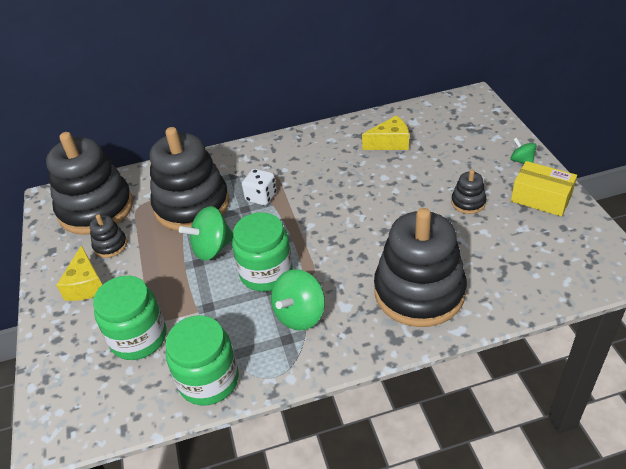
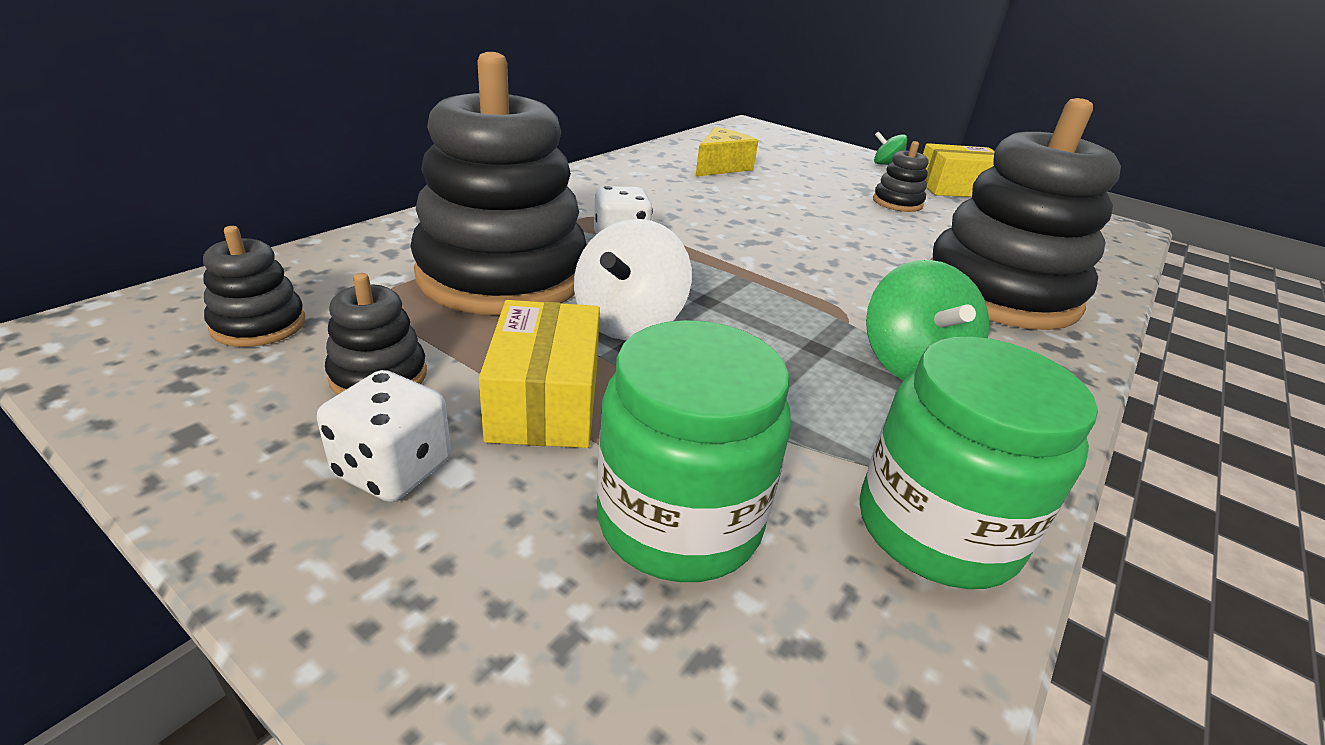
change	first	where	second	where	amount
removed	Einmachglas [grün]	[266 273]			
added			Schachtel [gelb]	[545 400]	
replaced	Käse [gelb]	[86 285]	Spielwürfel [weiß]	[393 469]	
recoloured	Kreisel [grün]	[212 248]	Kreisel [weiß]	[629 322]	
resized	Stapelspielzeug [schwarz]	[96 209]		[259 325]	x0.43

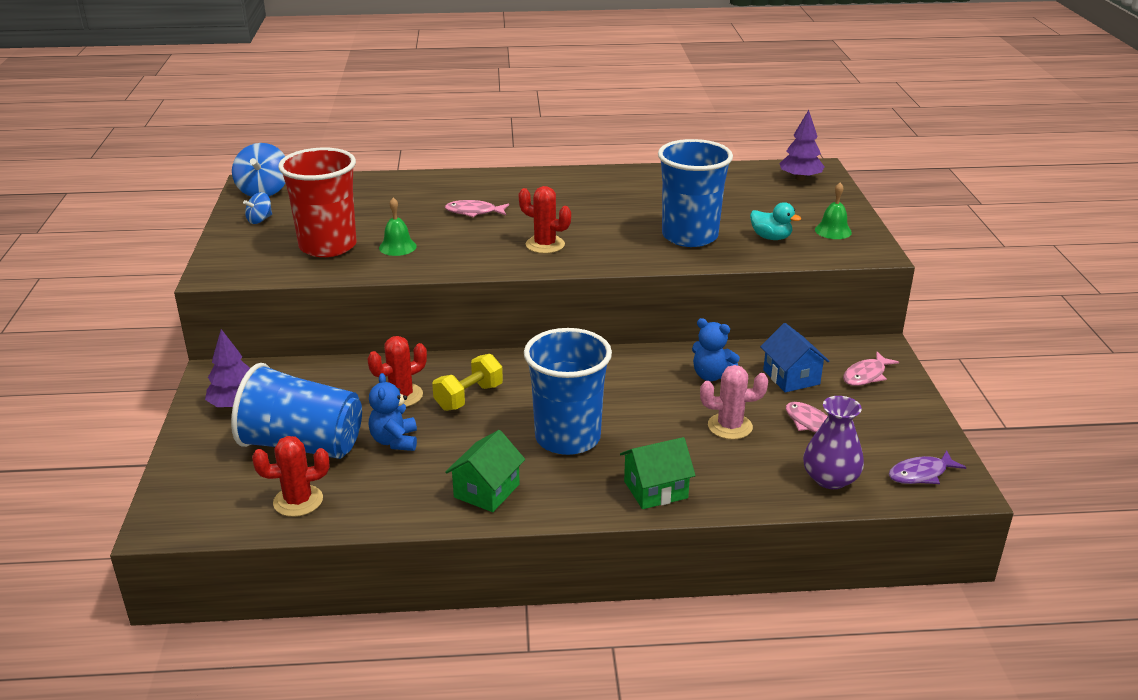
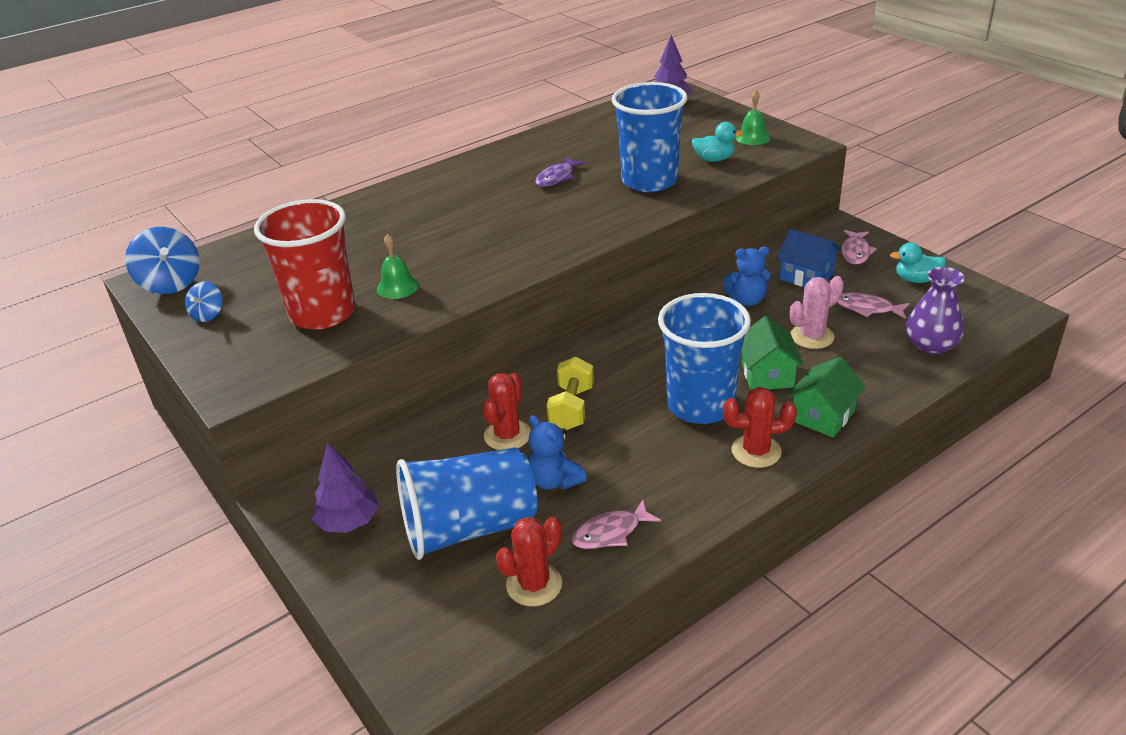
change	first	where	second	where	amount
added			Ente [türkis]	[916 280]	
moved	Fisch [rosa]	[474 212]		[610 532]	
moved	Haus [grün]	[486 491]		[767 375]	
moved	Kaktus [rot]	[545 245]		[756 451]	
moved	Fisch [lila]	[920 474]		[557 177]	

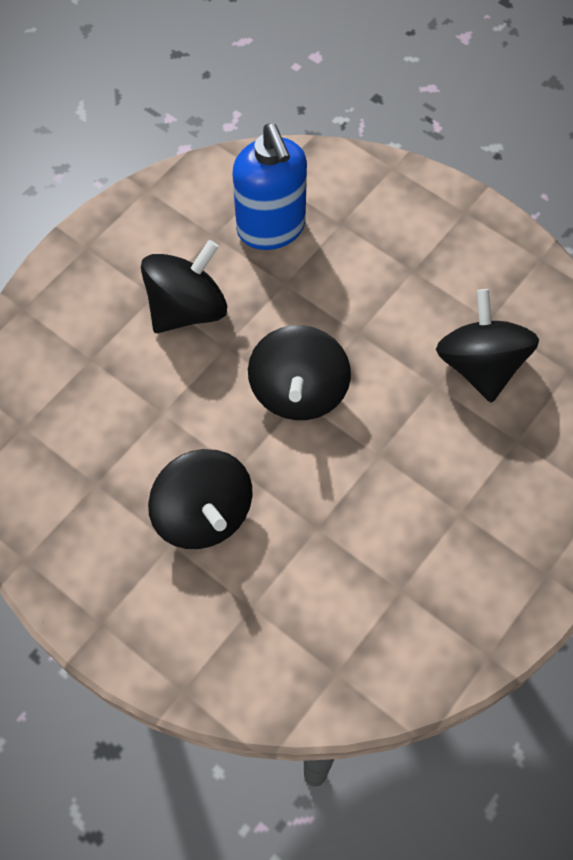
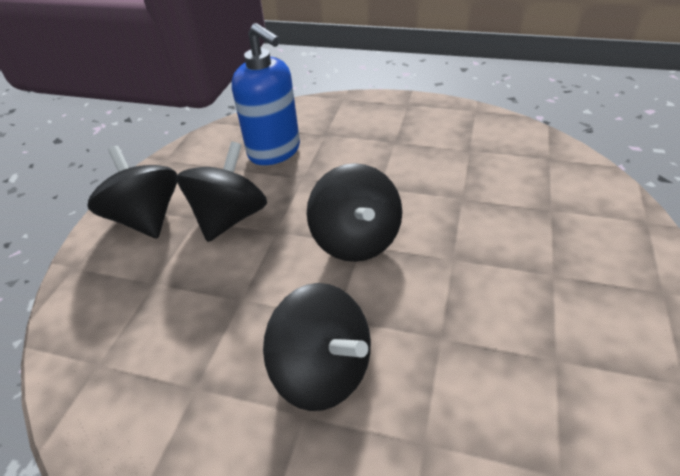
change	first	where	second	where	amount
moved	Kreisel [schwarz]	[480 365]		[146 218]	

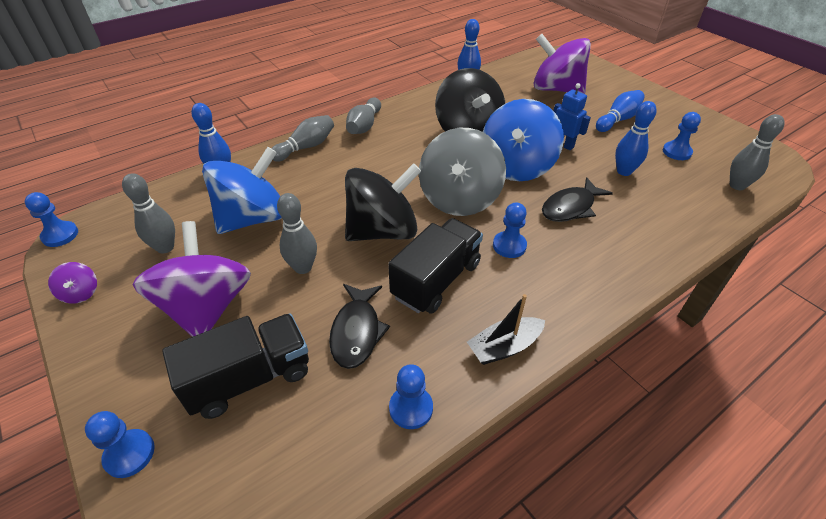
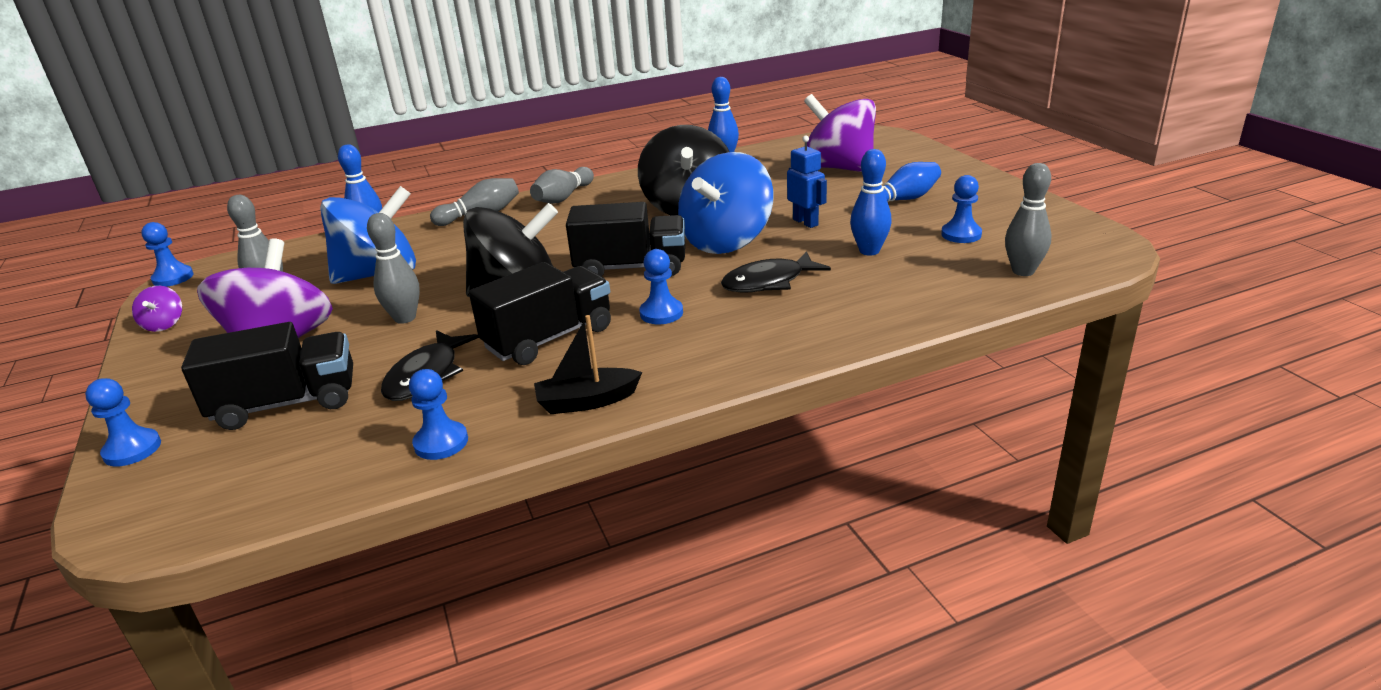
change	first	where	second	where	amount
replaced	Kreisel [grau]	[459 199]	Lastwagen [schwarz]	[631 268]	

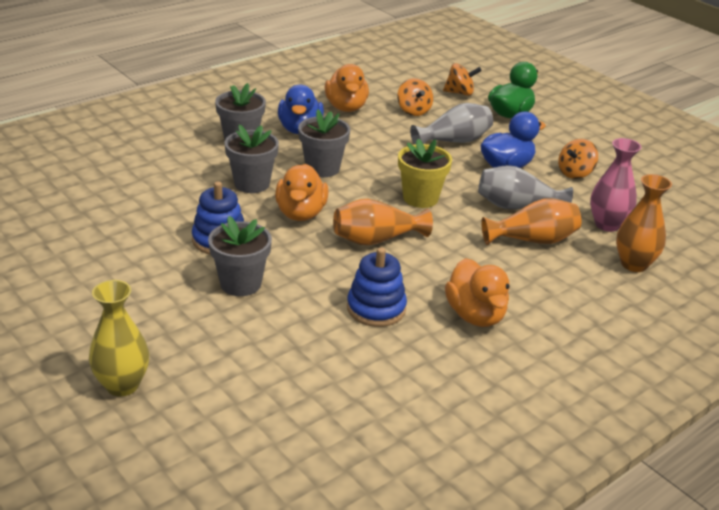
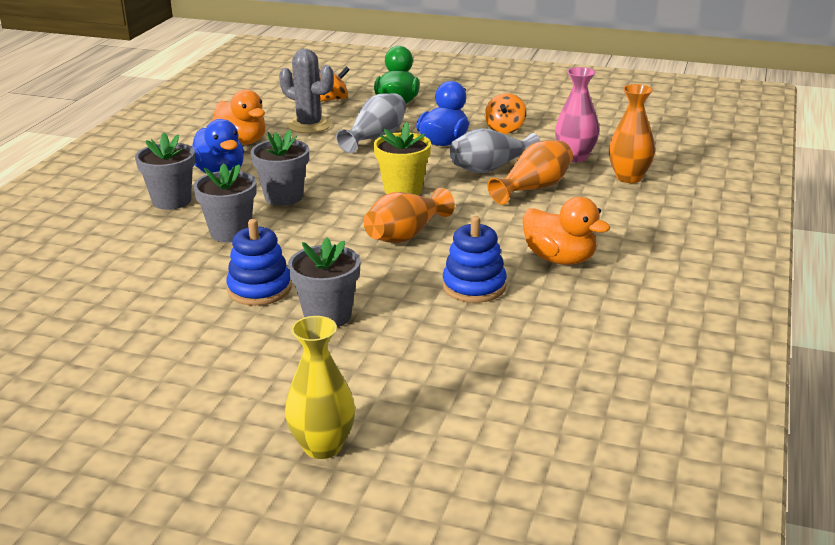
change	first	where	second	where	amount
removed	Ente [orange]	[301 213]			
replaced	Kreisel [orange]	[413 111]	Kaktus [grau]	[309 125]	

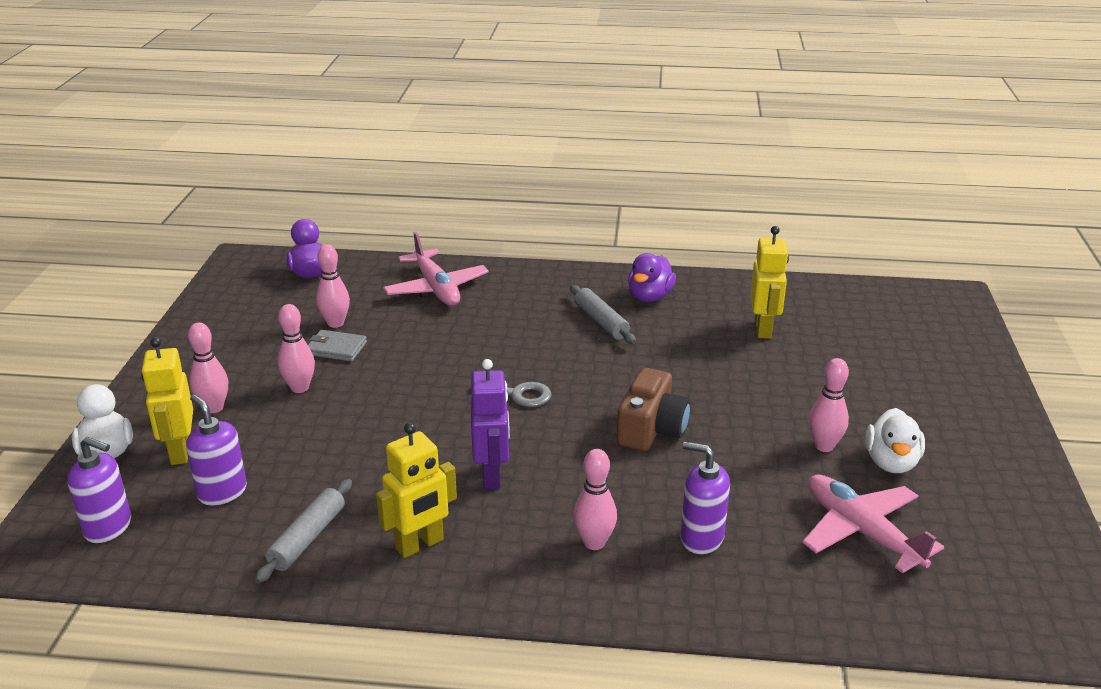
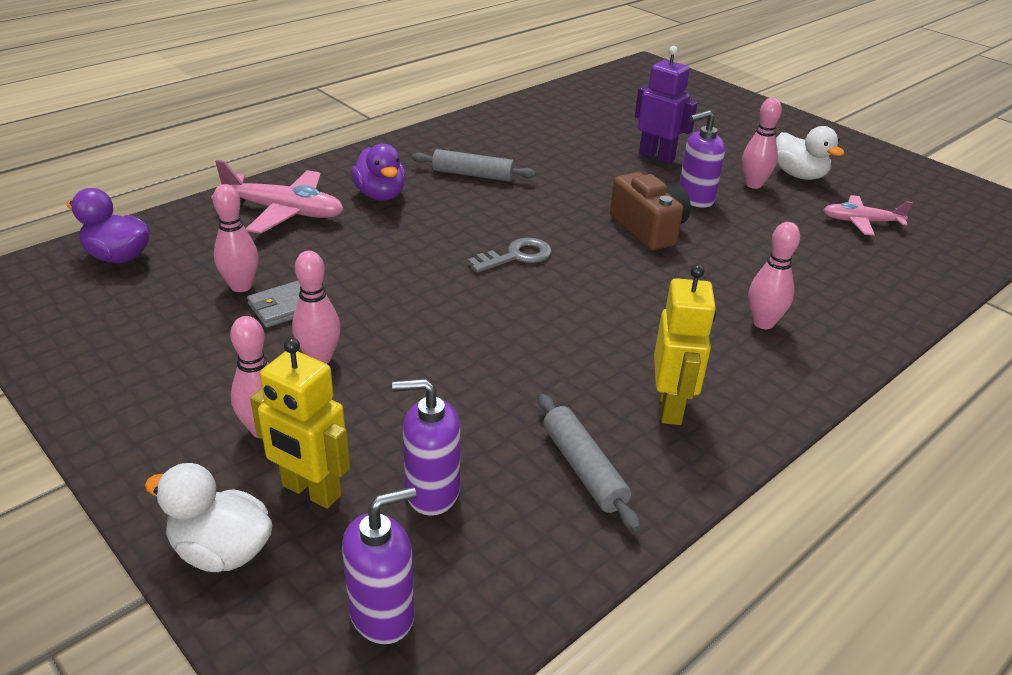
change	first	where	second	where	amount
removed	Roboter [gelb]	[763 329]			
moved	Roboter [lila]	[492 475]		[657 156]	
moved	Ente [lila]	[649 297]		[380 195]	
moved	Seifenspender [lila]	[701 538]		[695 198]	
resized	Flugzeug [rosa]	[861 531]		[860 222]	x0.63

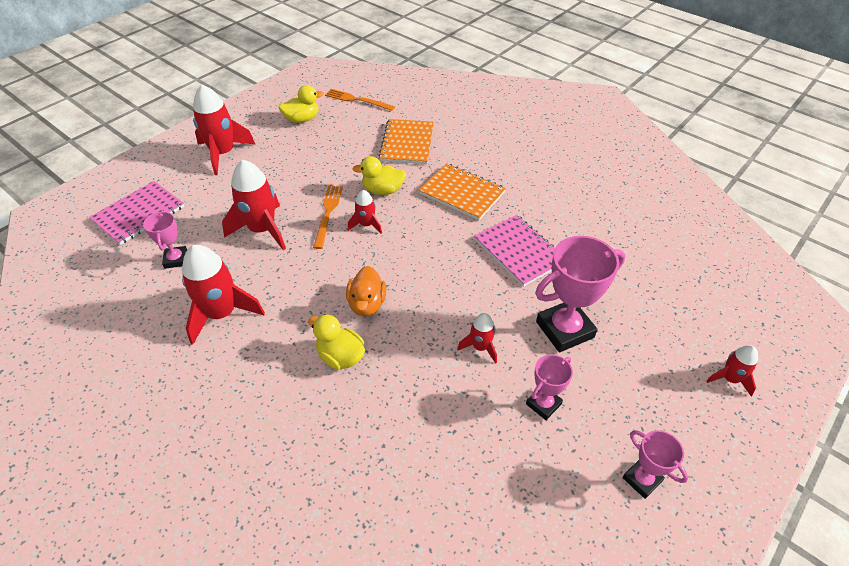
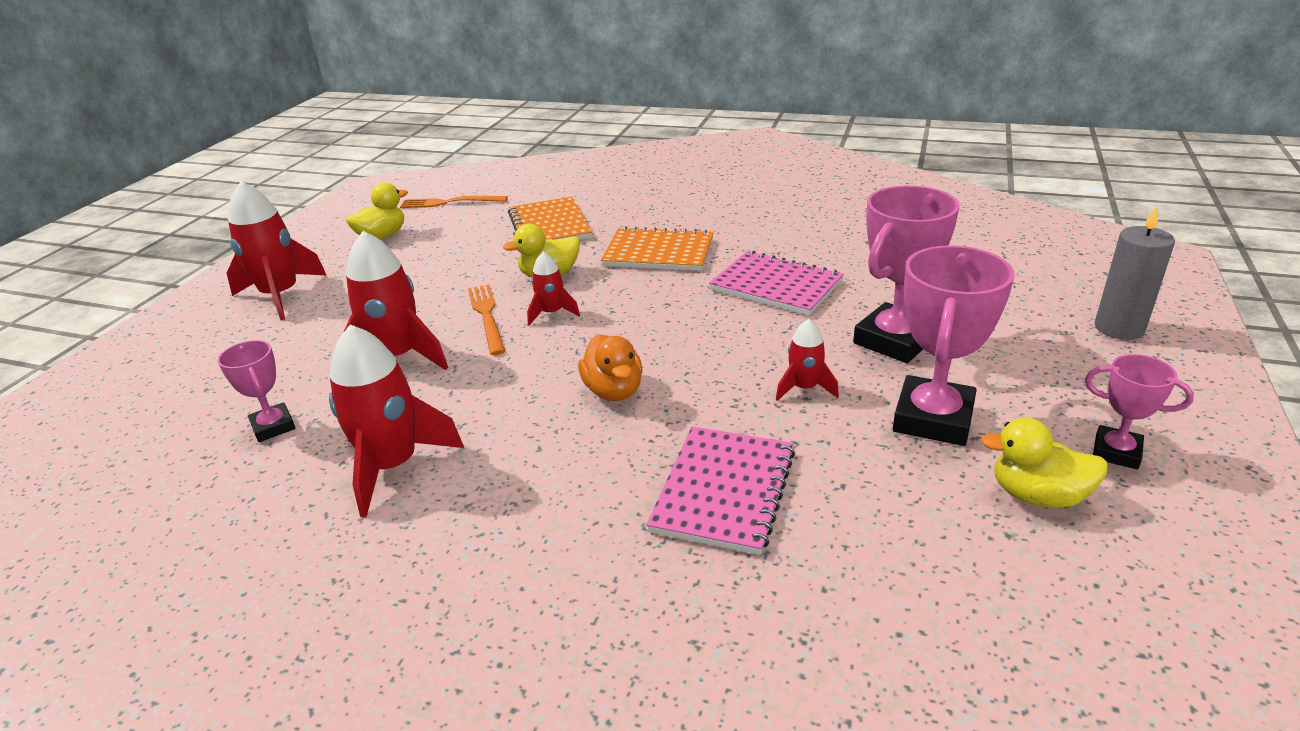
change	first	where	second	where	amount
moved	Notizbuch [rosa]	[139 214]		[724 490]	
moved	Ente [gelb]	[340 356]		[1037 495]	
replaced	Rakete [rot]	[729 379]	Kerze [grau]	[1119 328]	
resized	Pokal [rosa]	[543 404]		[933 419]	x1.81

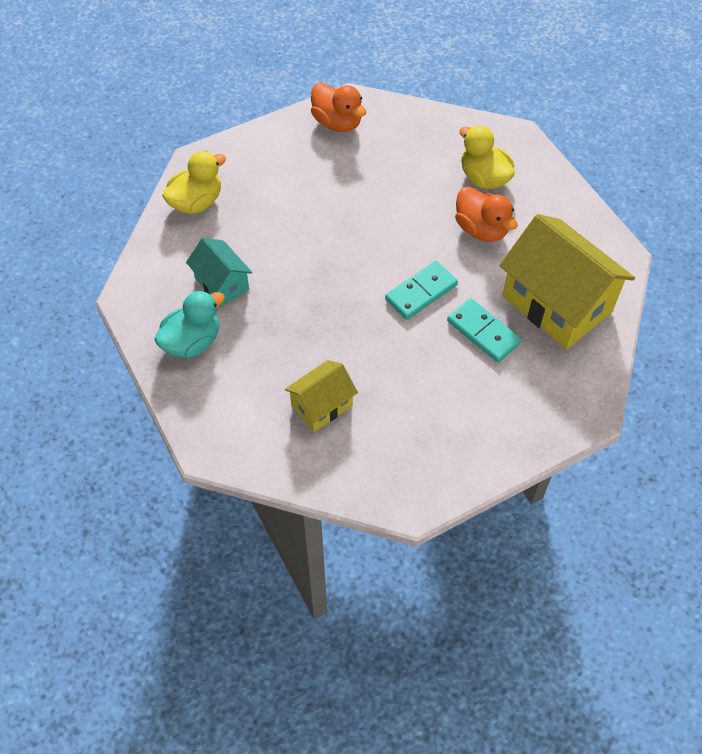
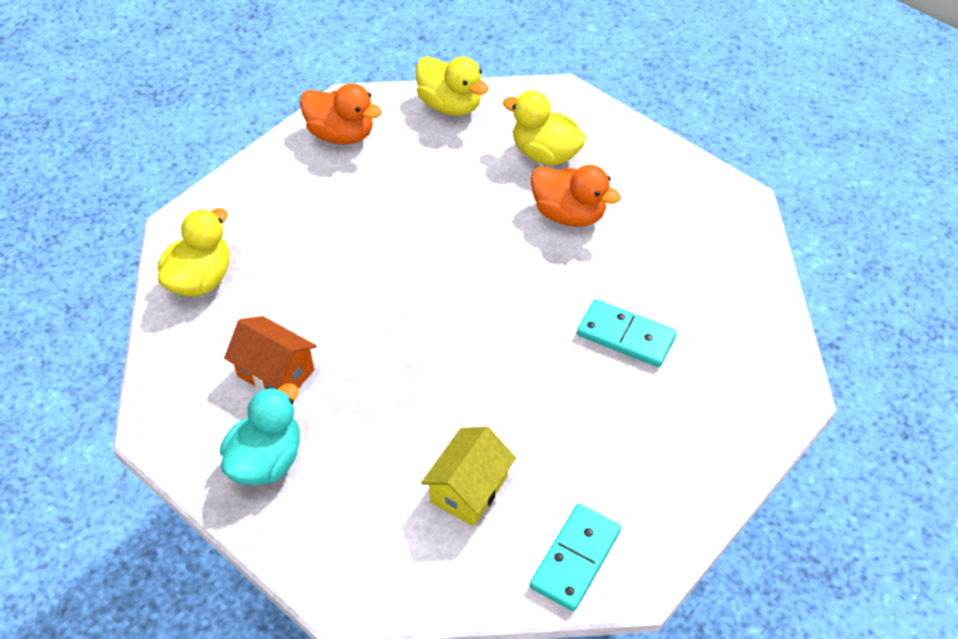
change	first	where	second	where	amount
removed	Haus [gelb]	[557 303]			
added			Ente [gelb]	[450 105]	
moved	Dominostein [türkis]	[421 292]		[575 558]	
recoloured	Haus [türkis]	[222 284]	Haus [orange]	[276 373]	

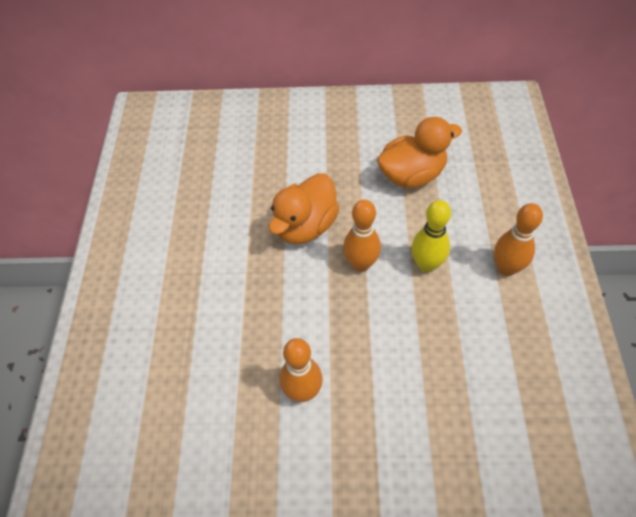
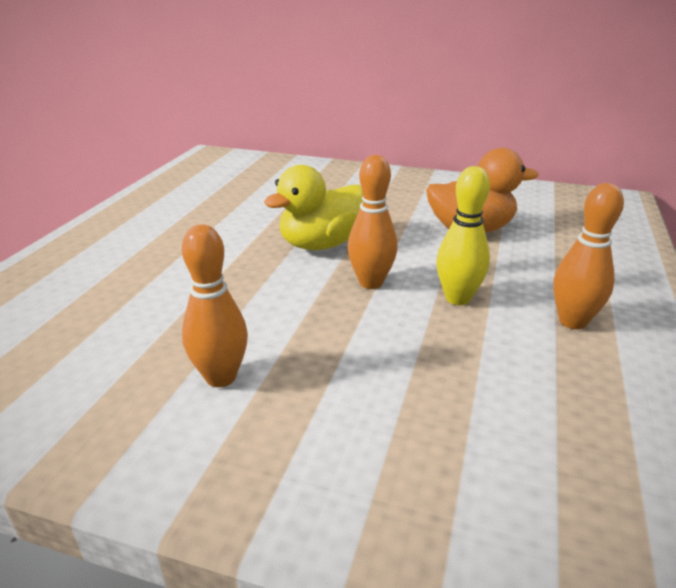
change	first	where	second	where	amount
recoloured	Ente [orange]	[305 226]	Ente [gelb]	[321 244]	

